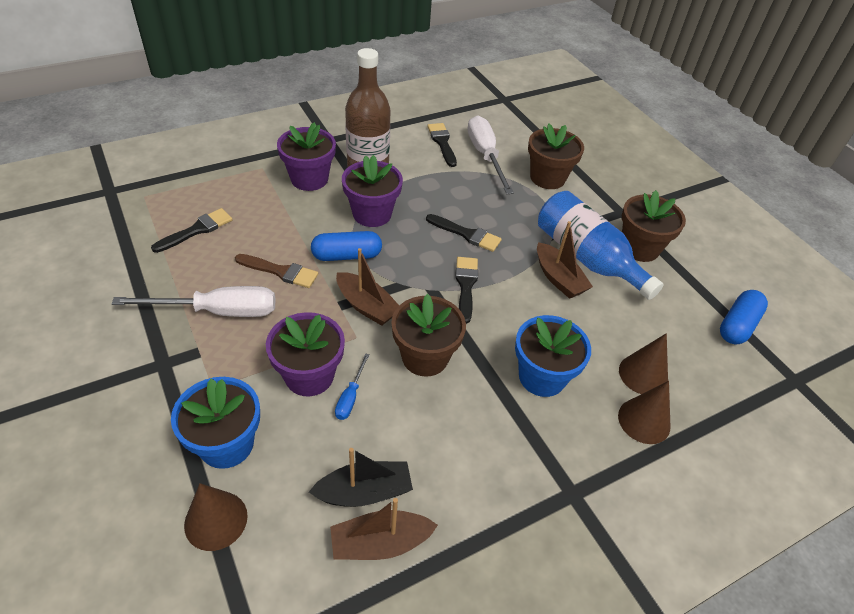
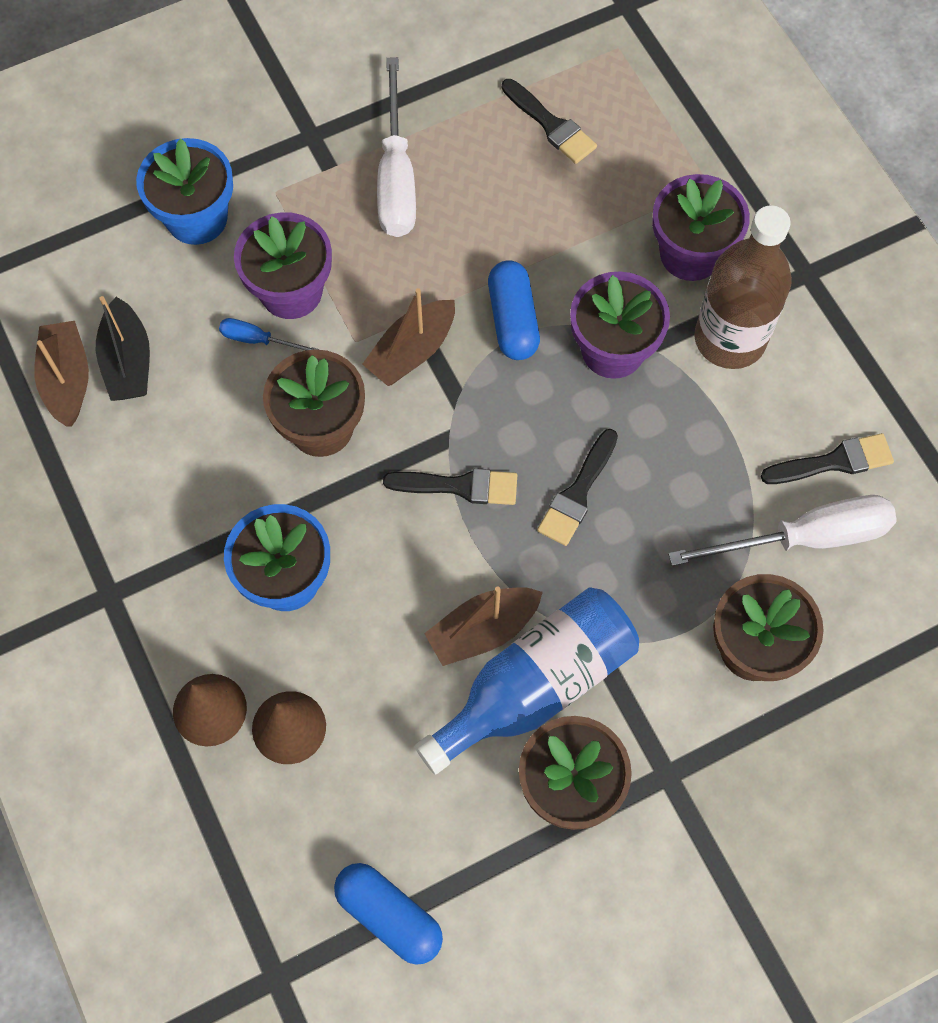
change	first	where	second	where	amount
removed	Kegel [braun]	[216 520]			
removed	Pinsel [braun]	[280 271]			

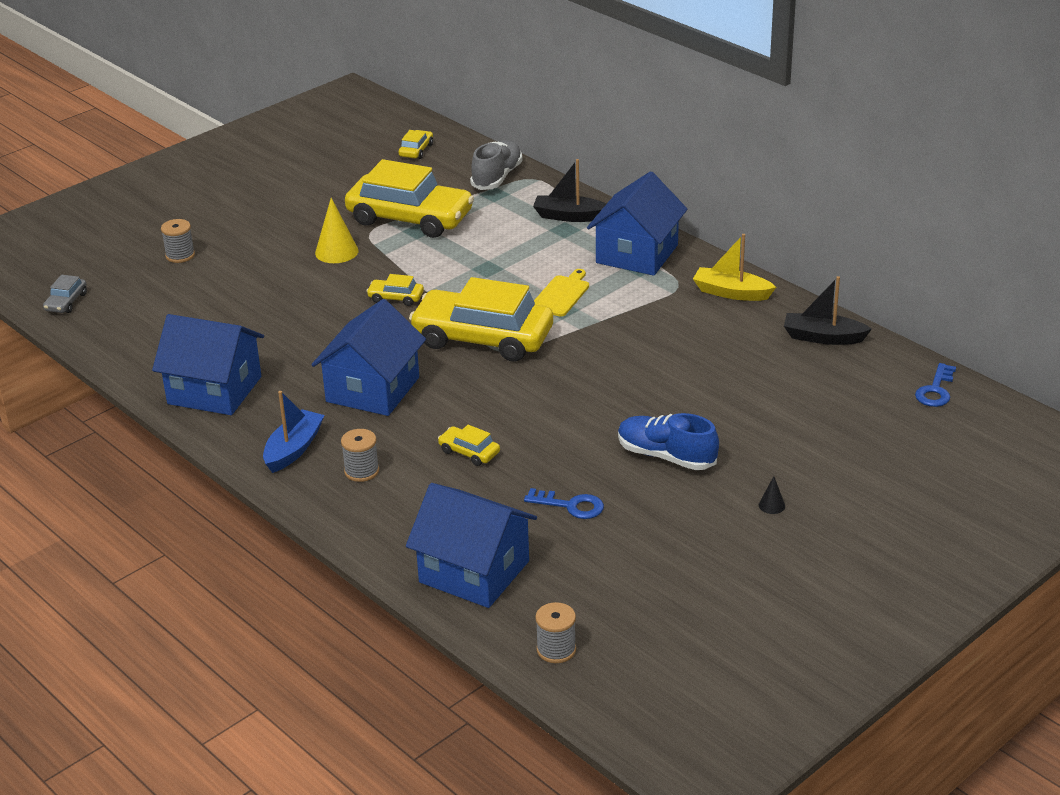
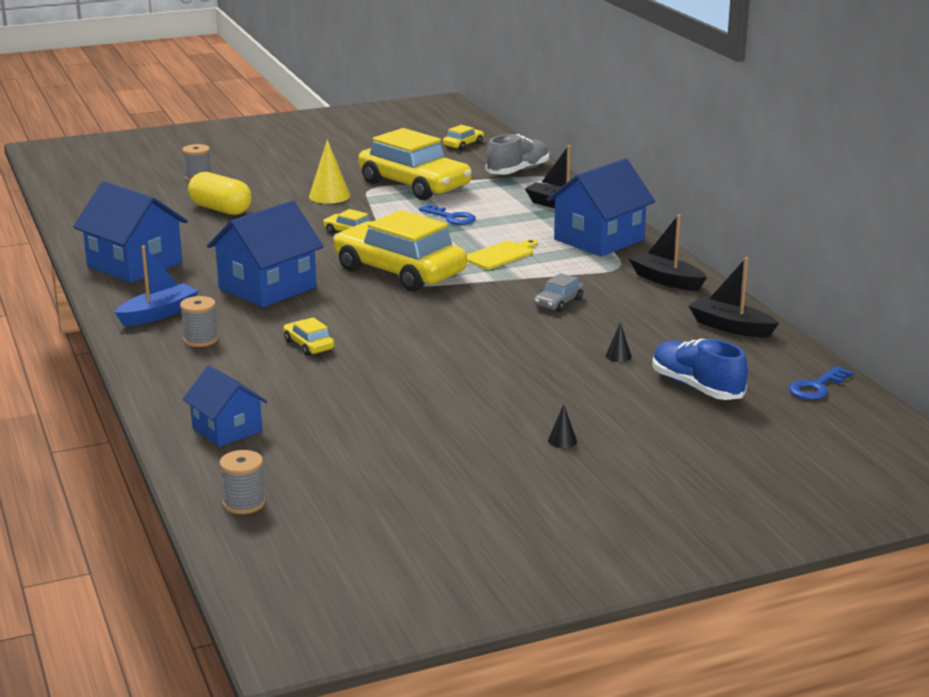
change	first	where	second	where	amount
added			Kapsel [gelb]	[220 209]	
added			Kegel [schwarz]	[618 356]	
moved	Auto [grau]	[66 302]		[559 302]	
moved	Schlüssel [blau]	[570 506]		[451 217]	
moved	Schuh [blau]	[666 456]		[696 387]	
recoloured	Boot [gelb]	[731 293]	Boot [schwarz]	[666 280]	
resized	Haus [blau]	[474 572]		[227 429]	x0.61

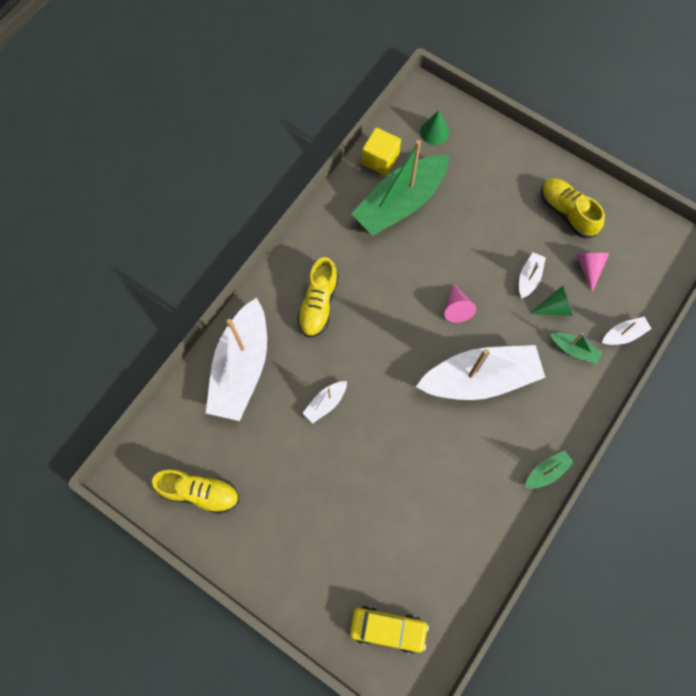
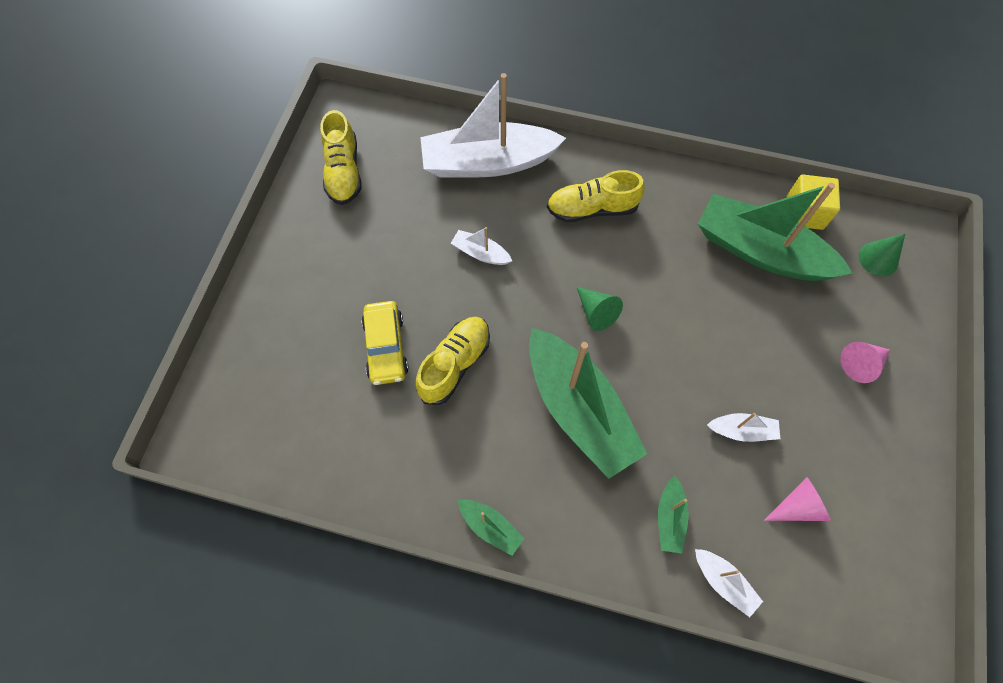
change	first	where	second	where	amount
moved	Auto [gelb]	[388 628]		[386 347]	
moved	Kegel [rosa]	[456 308]		[861 364]	
moved	Kegel [grün]	[554 308]		[596 312]	
moved	Schuh [gelb]	[566 212]		[455 364]	
recoloured	Boot [weiß]	[480 378]	Boot [grün]	[579 409]	

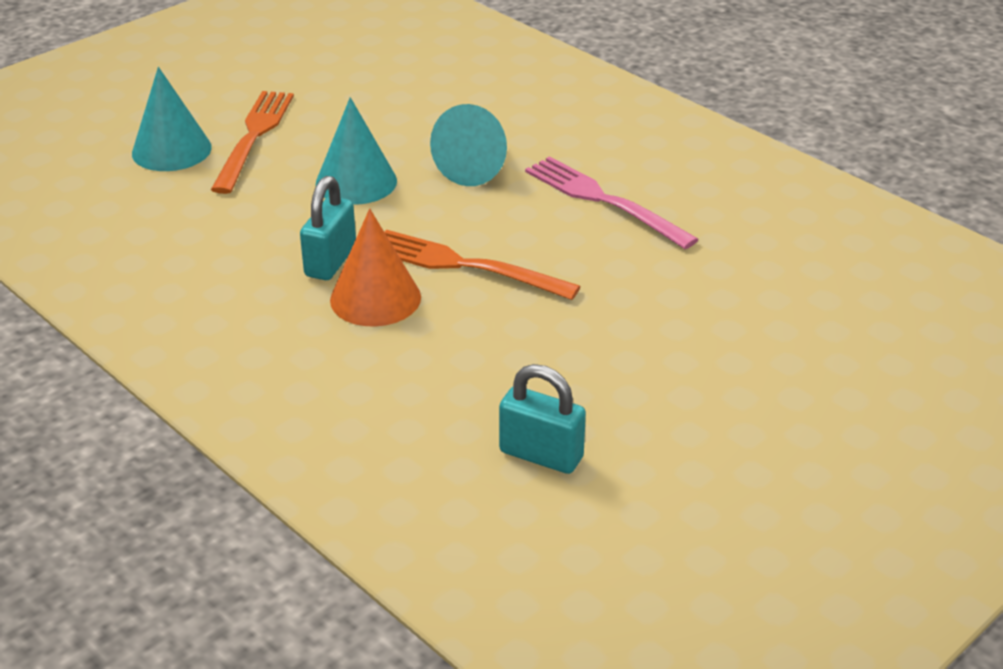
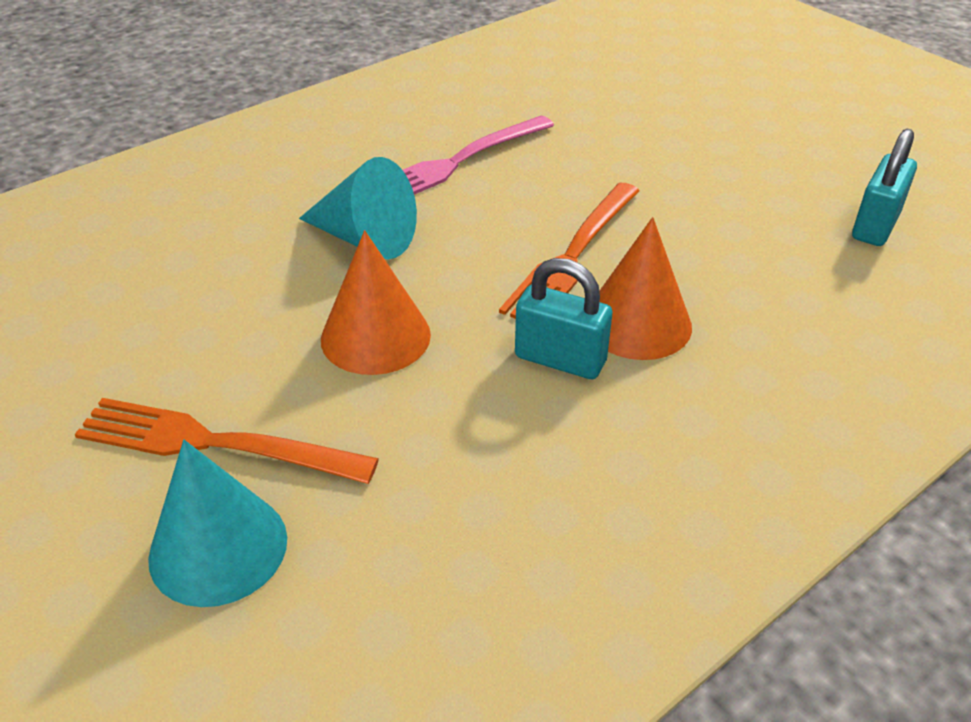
change	first	where	second	where	amount
recoloured	Kegel [türkis]	[356 182]	Kegel [orange]	[375 336]	

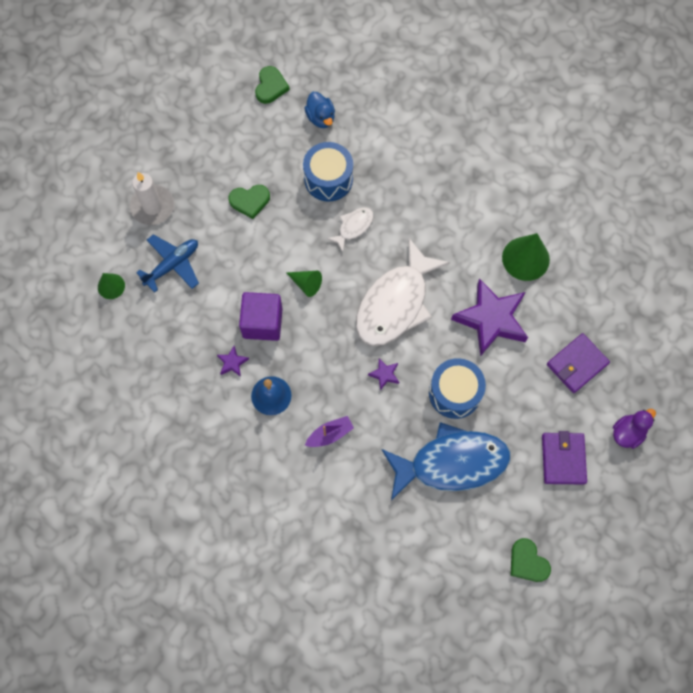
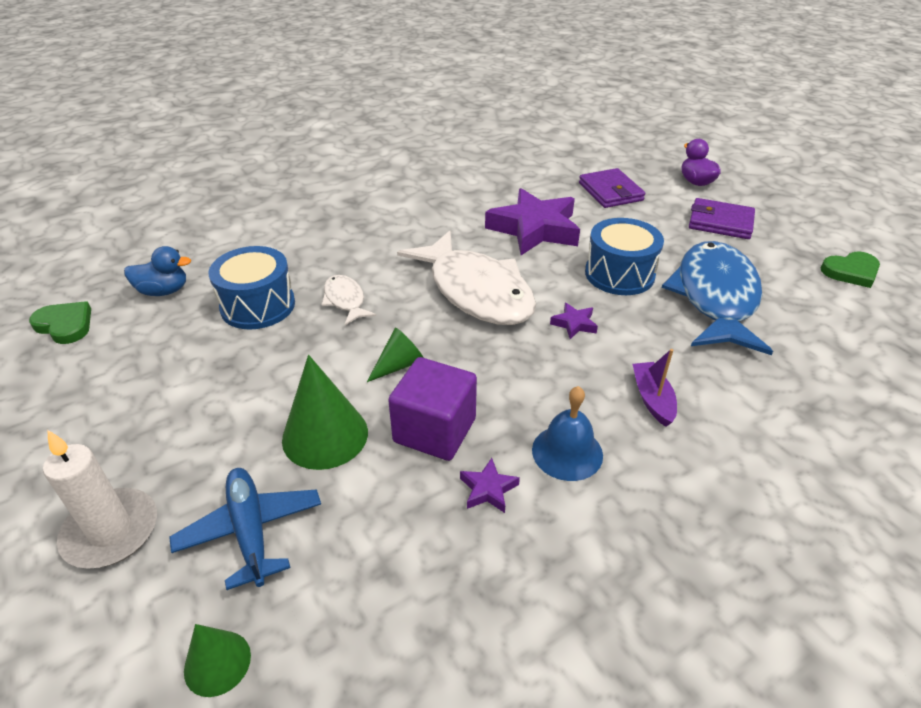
change	first	where	second	where	amount
removed	Herz [grün]	[250 201]			
moved	Kegel [grün]	[525 258]		[325 435]	

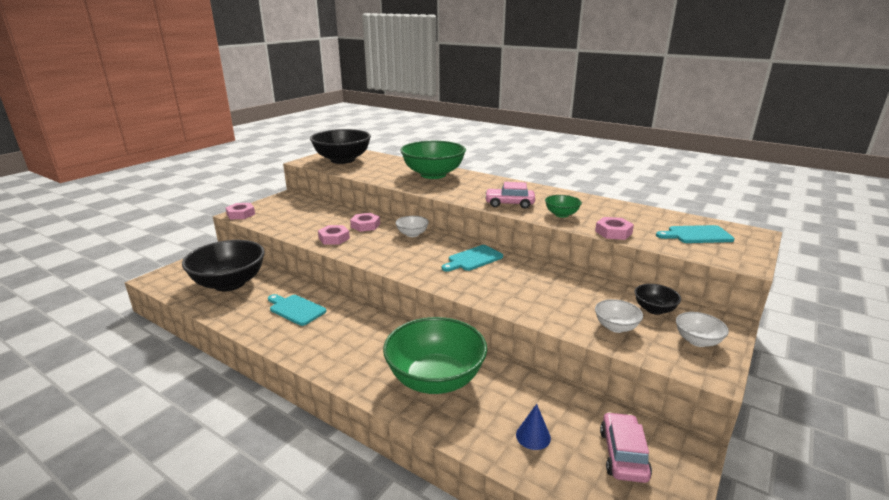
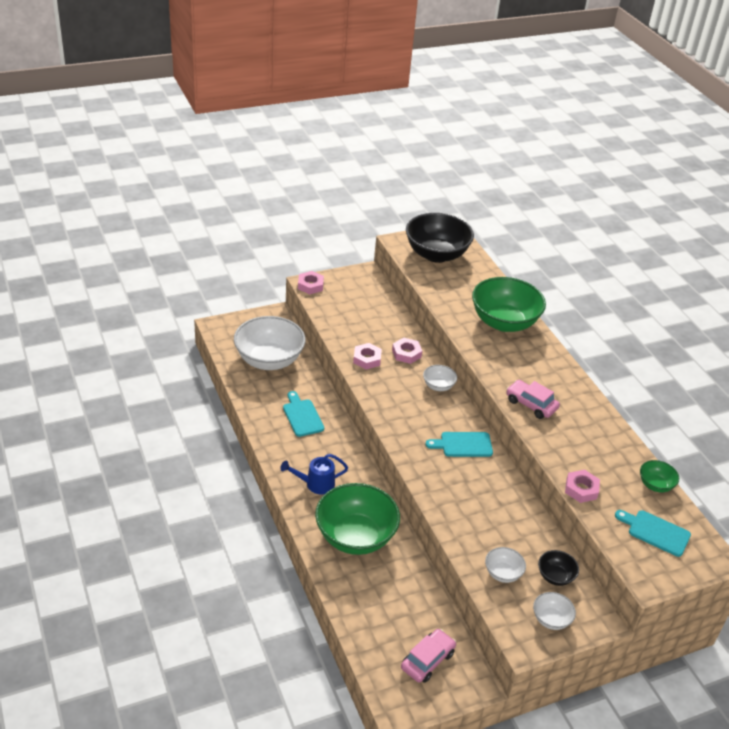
change	first	where	second	where	amount
removed	Kegel [blau]	[533 436]			
added			Gießkanne [blau]	[315 484]	
moved	Schüssel [grün]	[561 214]		[655 485]	
recoloured	Schüssel [schwarz]	[229 283]	Schüssel [weiß]	[269 360]	

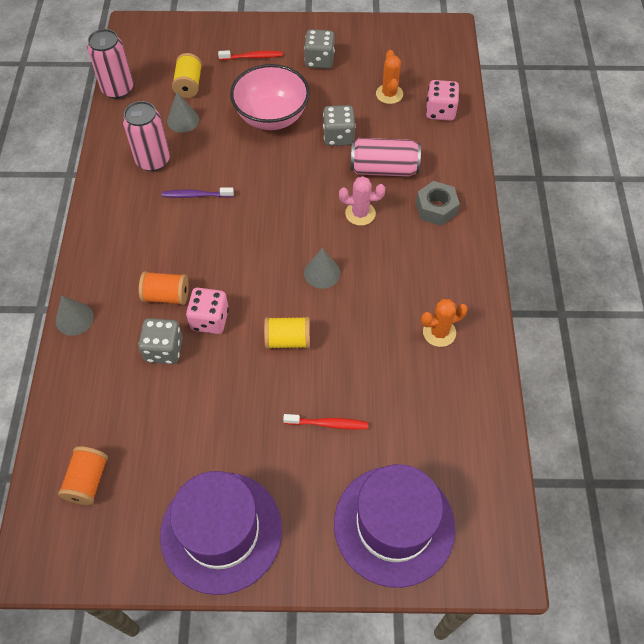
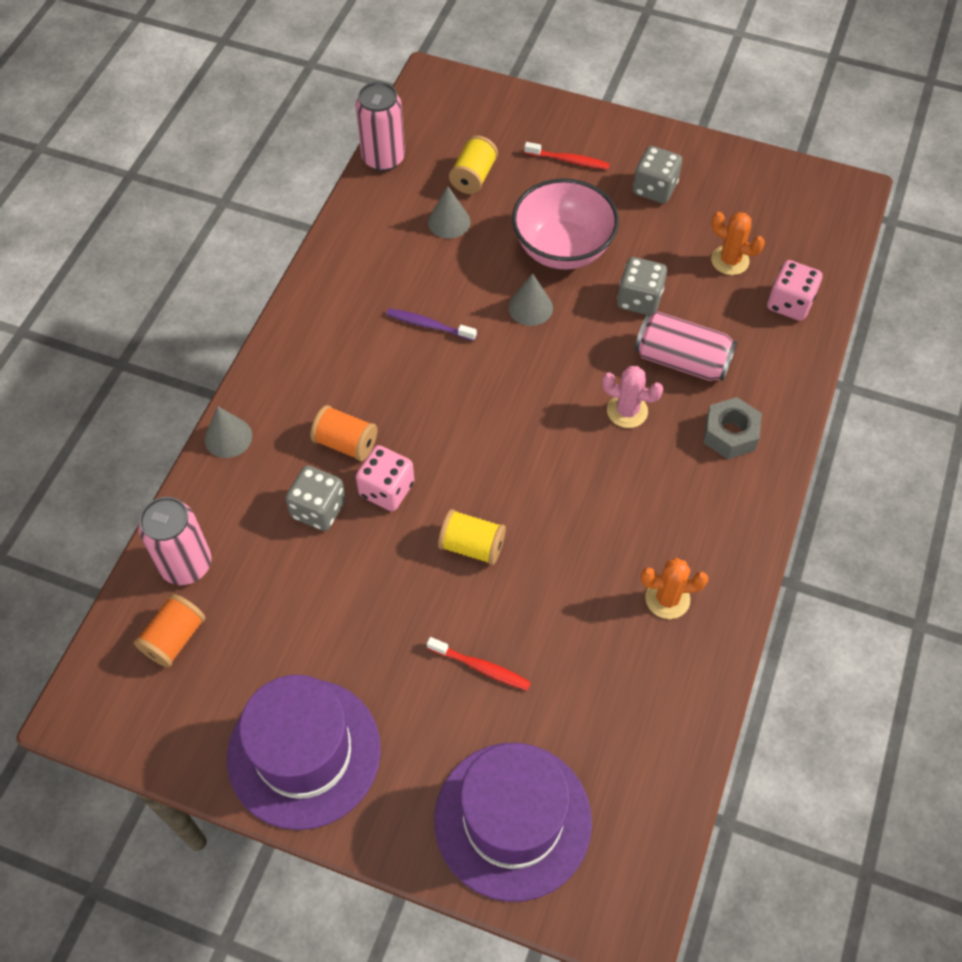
change	first	where	second	where	amount
moved	Dose [rosa]	[153 160]		[186 564]	
moved	Kegel [grau]	[322 273]		[530 307]	
turned	Kaktus [orange]	[389 94]		[730 260]	75 degrees counterclockwise

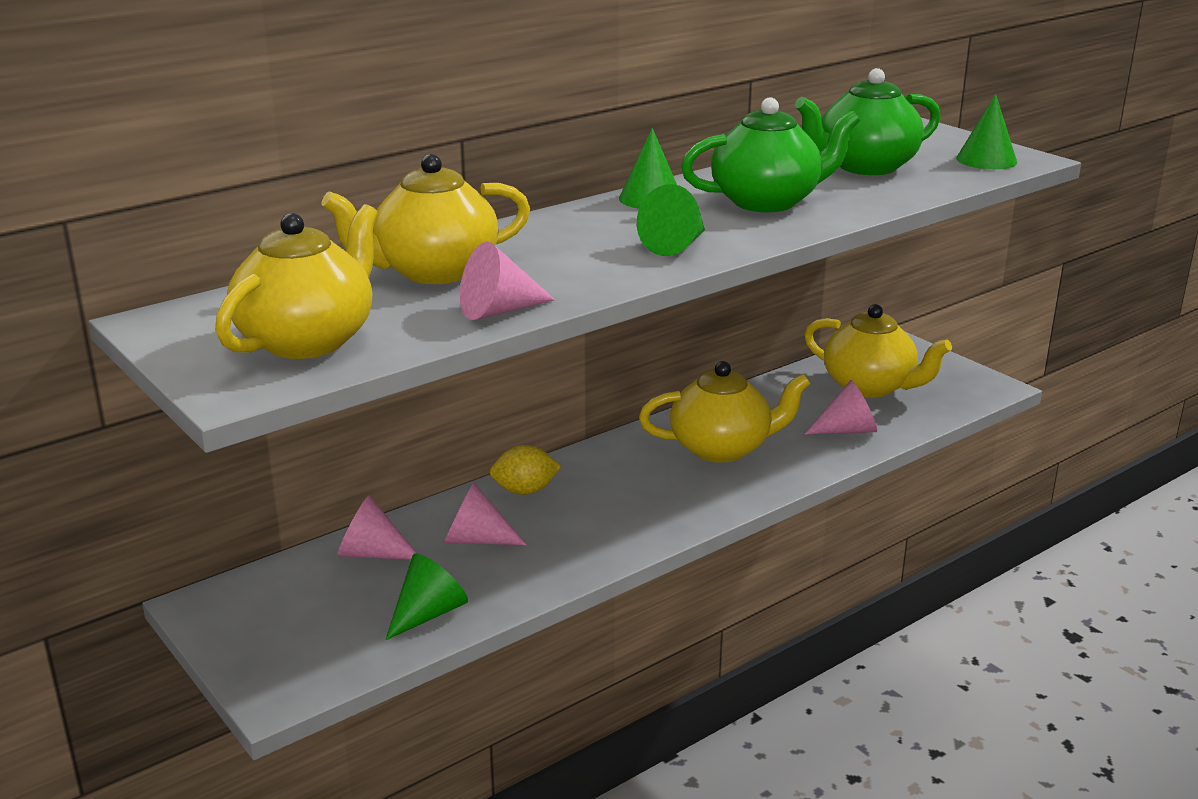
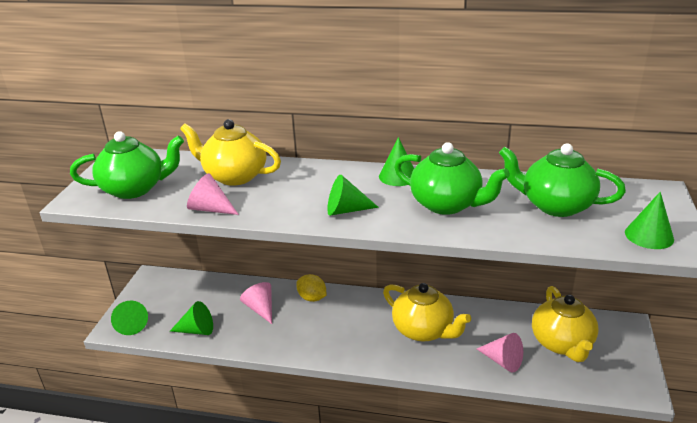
change	first	where	second	where	amount
removed	Kegel [rosa]	[372 553]			
added			Kegel [grün]	[131 324]	
recoloured	Teekanne [gelb]	[308 340]	Teekanne [grün]	[134 189]	

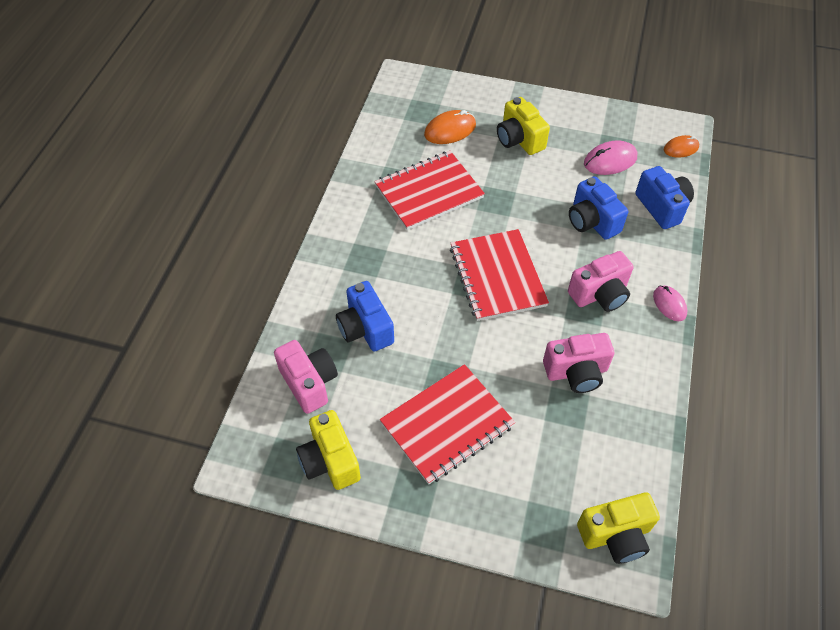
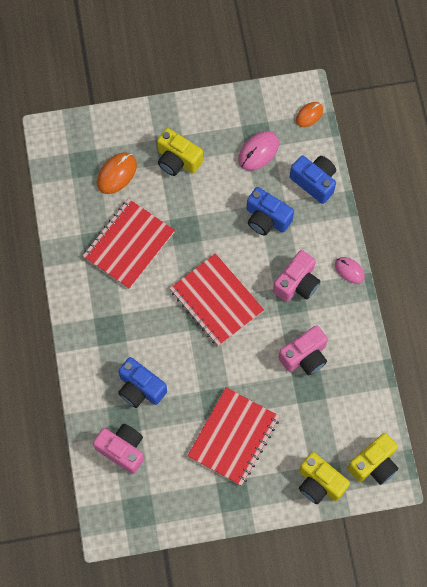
change	first	where	second	where	amount
moved	Kamera [gelb]	[330 461]		[319 483]	

